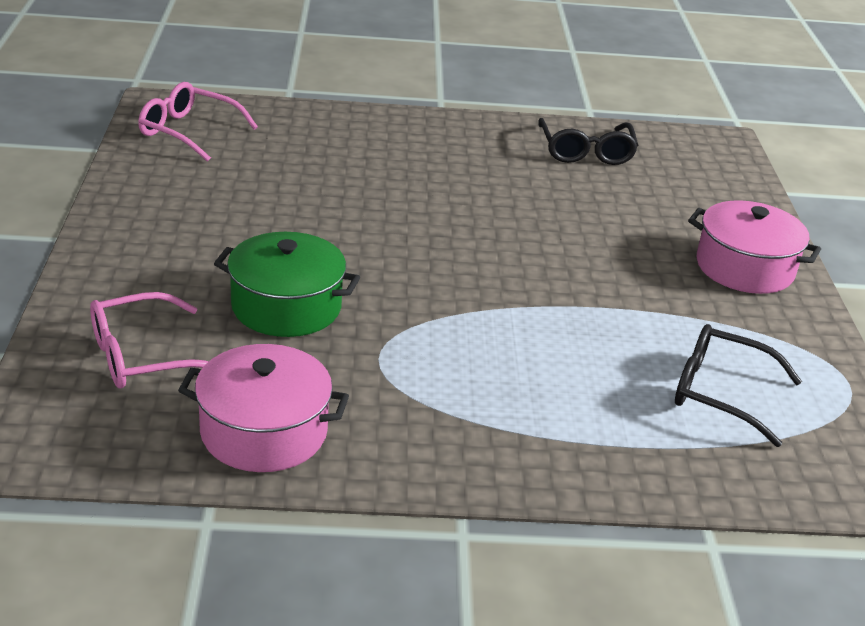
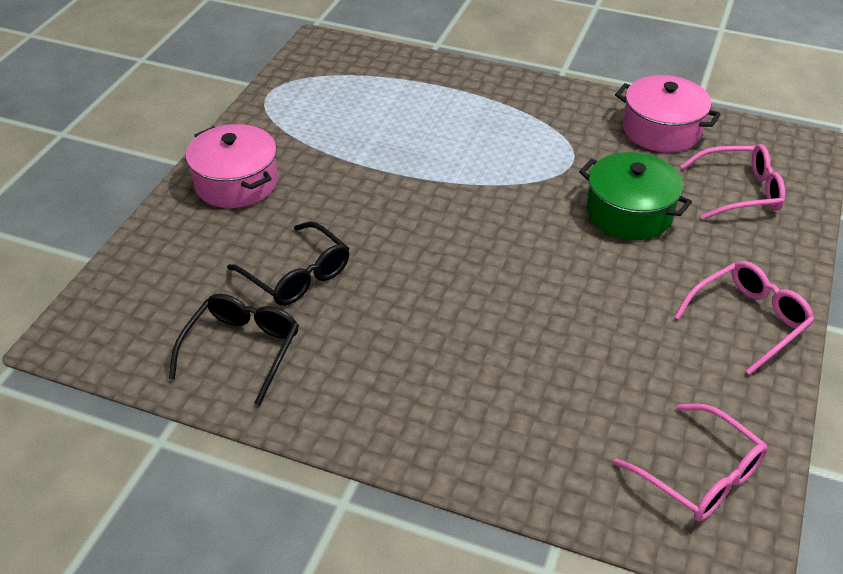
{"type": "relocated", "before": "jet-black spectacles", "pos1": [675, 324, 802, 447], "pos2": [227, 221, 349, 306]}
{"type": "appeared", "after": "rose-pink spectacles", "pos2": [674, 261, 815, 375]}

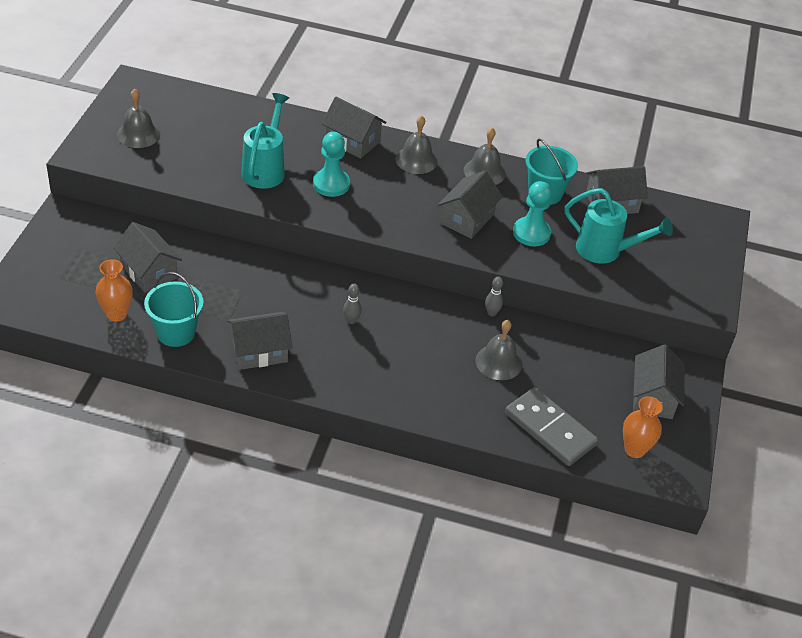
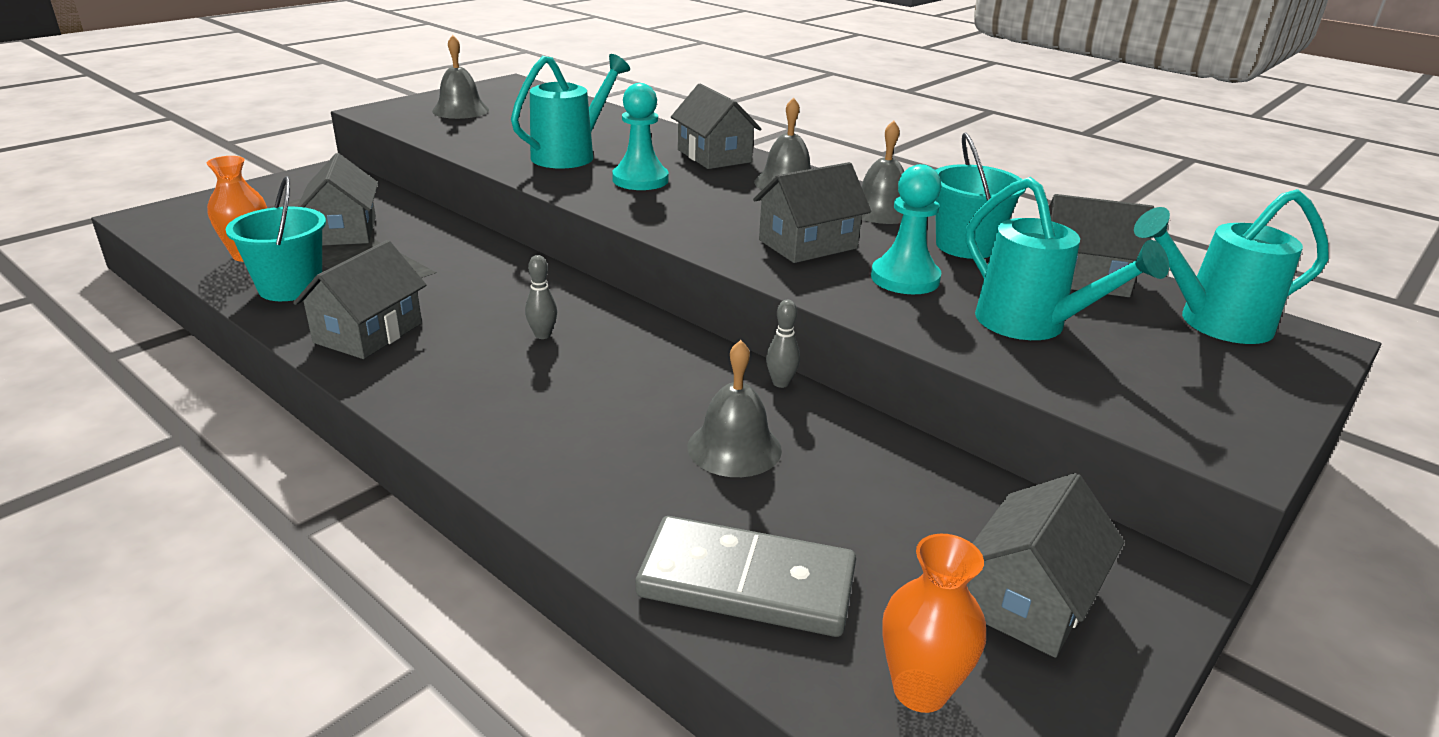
{"type": "spun", "before": "ash-grey toy house", "pos1": [227, 312, 292, 370], "pos2": [293, 240, 426, 359], "turn": -75}
{"type": "spun", "before": "ash-grey domino", "pos1": [505, 387, 598, 466], "pos2": [635, 516, 856, 637], "turn": -60}
{"type": "appeared", "after": "turquoise sprinkling can", "pos2": [1134, 189, 1329, 344]}

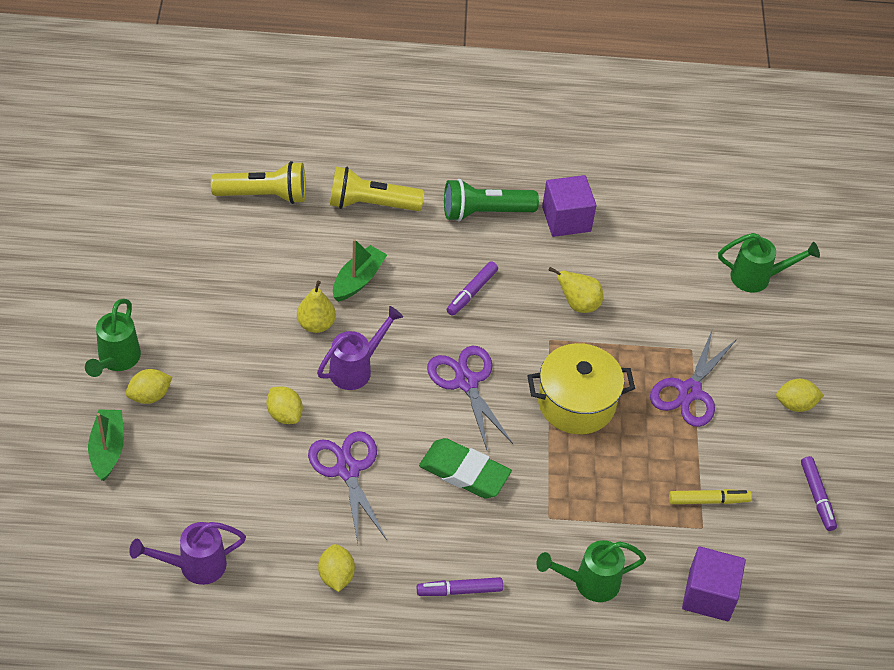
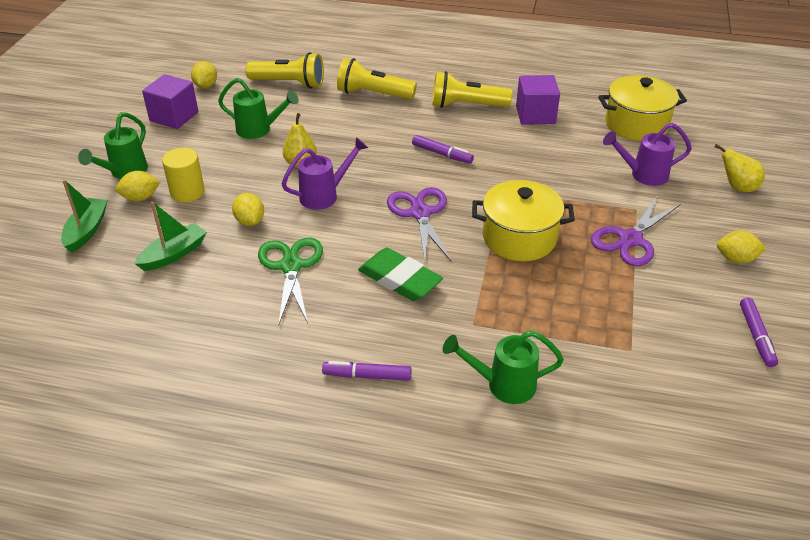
{"type": "relocated", "before": "emerald toy boat", "pos1": [333, 239, 387, 302], "pos2": [134, 202, 207, 271]}
{"type": "relocated", "before": "purple solid cube", "pos1": [682, 547, 746, 621], "pos2": [142, 74, 198, 129]}
{"type": "appeared", "after": "golden cylinder", "pos2": [162, 148, 205, 202]}
{"type": "relocated", "before": "golden lemon", "pos1": [318, 544, 355, 592], "pos2": [191, 61, 217, 88]}
{"type": "relocated", "before": "emerald sprinkling can", "pos1": [718, 233, 820, 293], "pos2": [218, 78, 299, 139]}
{"type": "colour", "before": "purple scissors", "after": "emerald scissors", "pos1": [308, 431, 387, 544], "pos2": [258, 238, 323, 325]}
{"type": "spun", "before": "purple marker pen", "pos1": [446, 261, 498, 316], "pos2": [412, 135, 474, 164], "turn": -105}
{"type": "colour", "before": "emerald torch", "after": "golden torch", "pos1": [444, 179, 539, 221], "pos2": [432, 71, 512, 108]}
{"type": "appeared", "after": "golden pot", "pos2": [598, 75, 687, 141]}
{"type": "relocated", "before": "purple sprinkling can", "pos1": [129, 522, 246, 585], "pos2": [603, 123, 692, 186]}
{"type": "relocated", "before": "golden pear", "pos1": [549, 267, 603, 313], "pos2": [715, 144, 765, 192]}
{"type": "missing", "before": "golden marker pen", "pos1": [669, 489, 752, 504]}

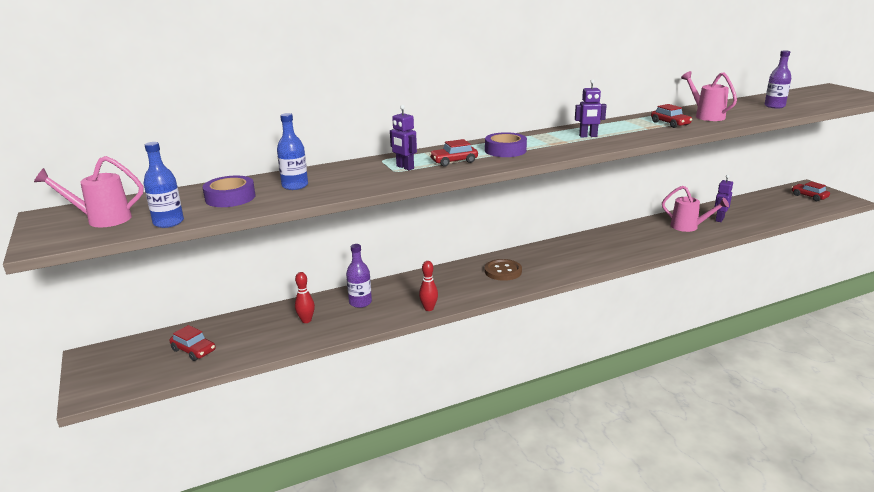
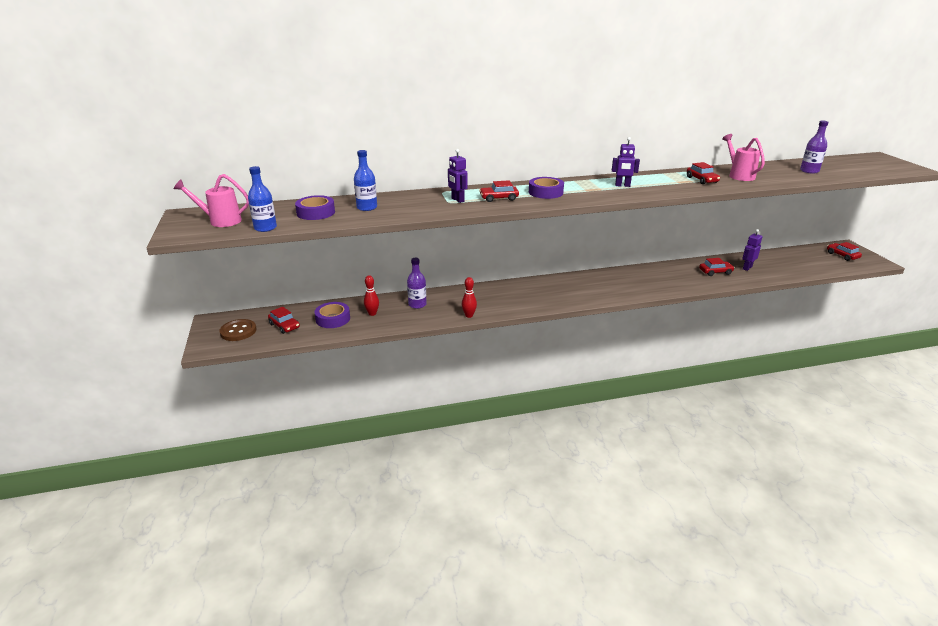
{"type": "relocated", "before": "dark brown sewing button", "pos1": [485, 259, 522, 281], "pos2": [219, 319, 256, 341]}
{"type": "appeared", "after": "purple tape", "pos2": [314, 302, 350, 328]}
{"type": "exchanged", "before": "rose-pink sprinkling can", "after": "red car", "pos1": [662, 186, 729, 232], "pos2": [699, 258, 735, 276]}

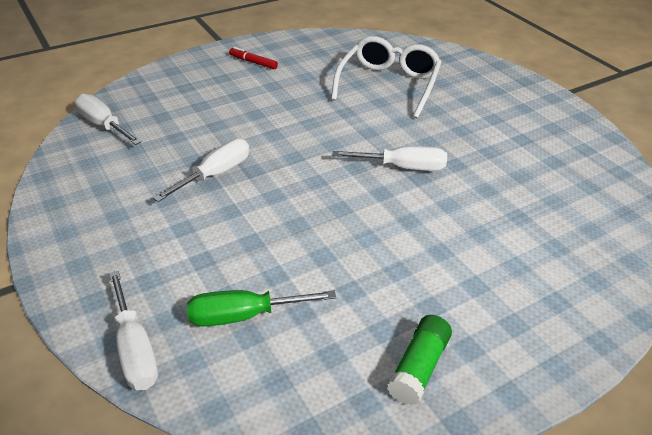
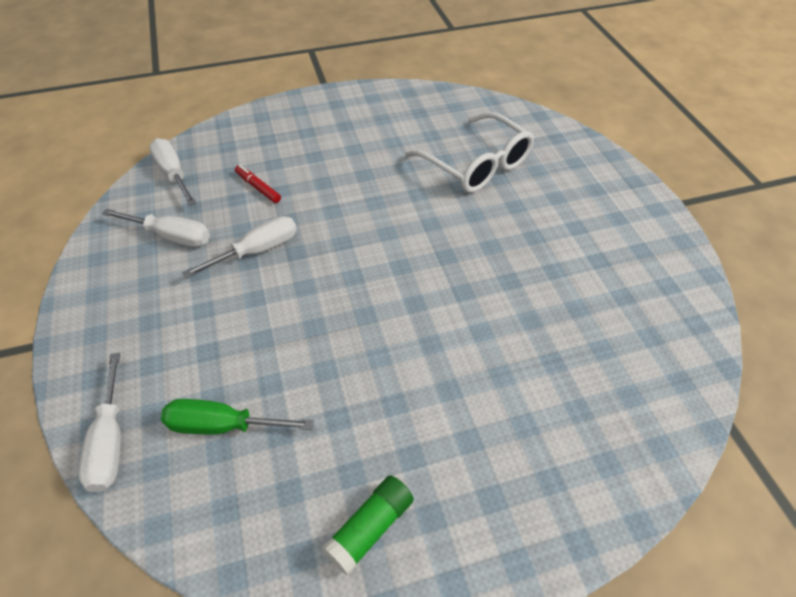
{"type": "relocated", "before": "pure white screwdriver", "pos1": [332, 146, 447, 171], "pos2": [102, 209, 210, 247]}
{"type": "relocated", "before": "red marker pen", "pos1": [229, 47, 278, 69], "pos2": [235, 165, 281, 203]}
{"type": "spun", "before": "pure white spectacles", "pos1": [331, 36, 442, 118], "pos2": [405, 112, 534, 193], "turn": 105}

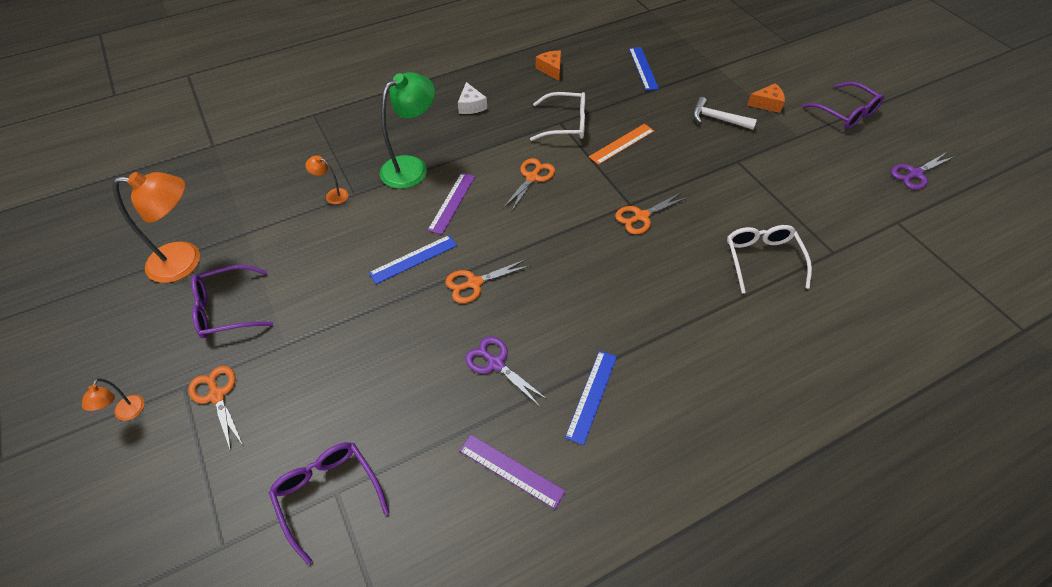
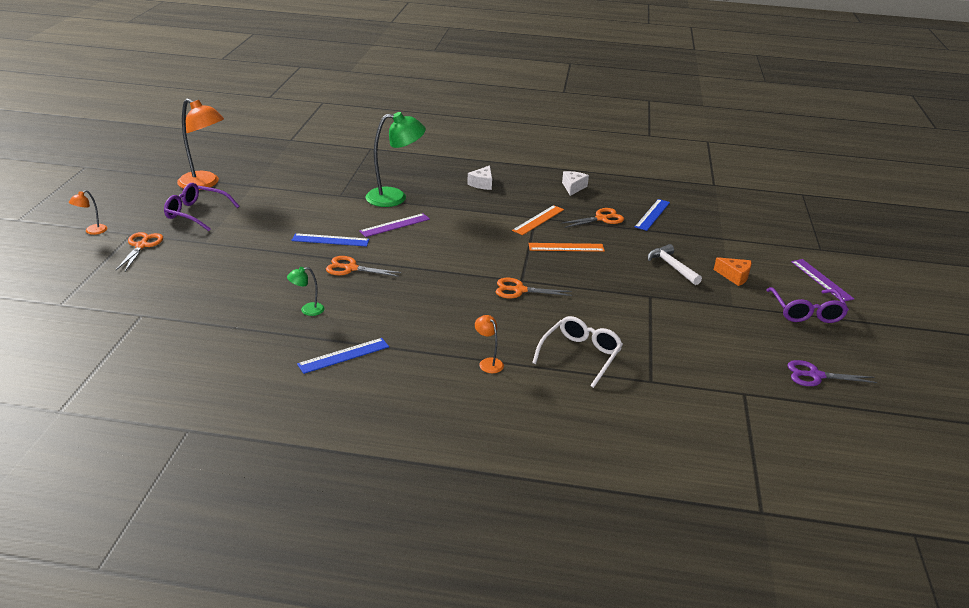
{"type": "exchanged", "before": "purple scissors", "after": "emerald lamp", "pos1": [465, 336, 548, 407], "pos2": [287, 267, 325, 316]}
{"type": "relocated", "before": "bright orange lamp", "pos1": [305, 155, 348, 204], "pos2": [475, 315, 504, 373]}
{"type": "exchanged", "before": "pure white spectacles", "after": "bright orange measuring stick", "pos1": [530, 92, 585, 141], "pos2": [512, 205, 564, 235]}
{"type": "colour", "before": "bright orange cheese wedge", "after": "pure white cheese wedge", "pos1": [536, 51, 561, 81], "pos2": [562, 171, 589, 196]}
{"type": "relocated", "before": "bright orange scissors", "pos1": [503, 158, 555, 212], "pos2": [562, 208, 624, 228]}
{"type": "relocated", "before": "purple measuring stick", "pos1": [460, 435, 566, 509], "pos2": [791, 259, 854, 301]}
{"type": "missing", "before": "purple spectacles", "pos1": [269, 442, 389, 564]}

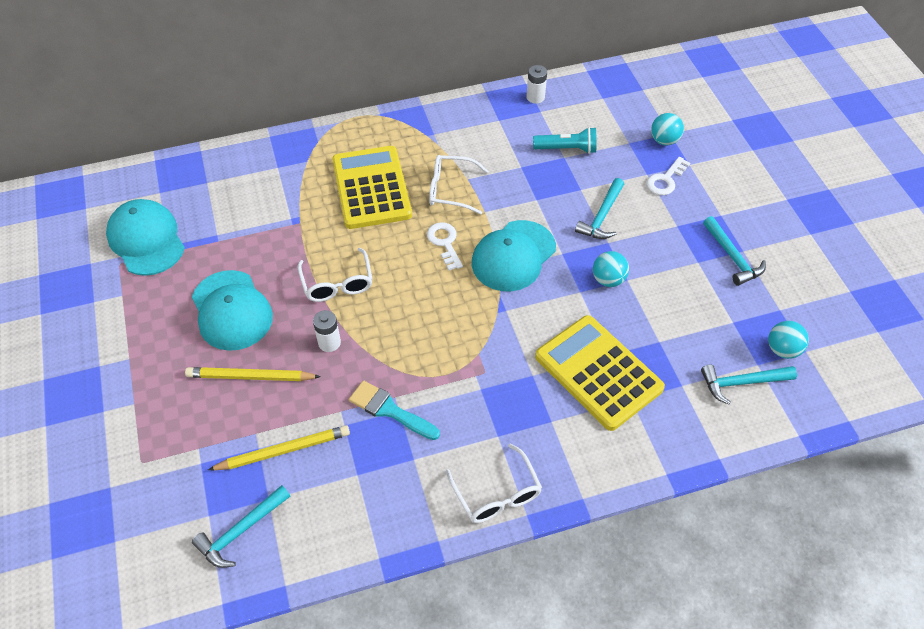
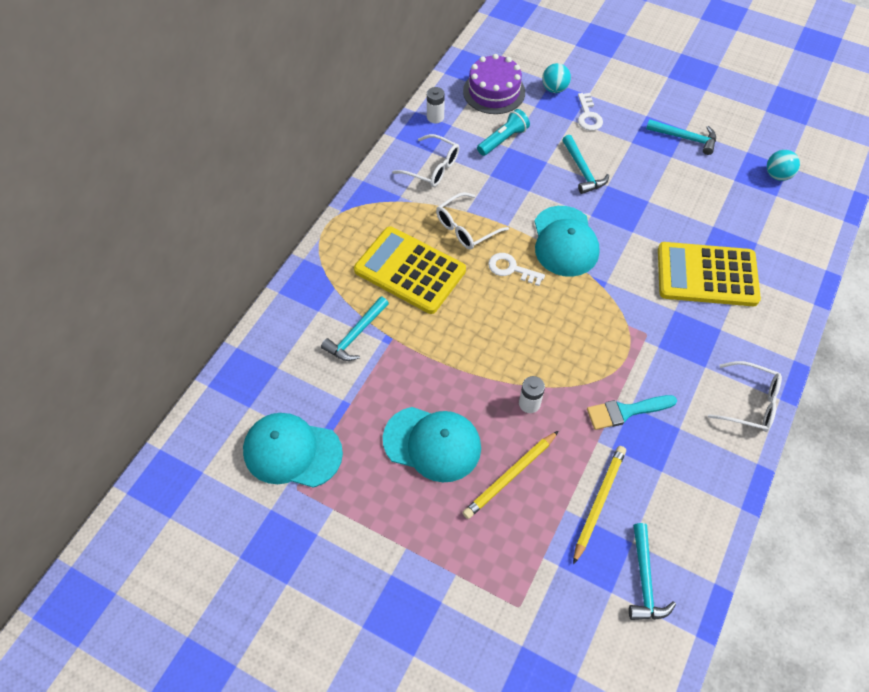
{"type": "relocated", "before": "turquoise claw hammer", "pos1": [701, 365, 797, 405], "pos2": [321, 296, 389, 361]}
{"type": "relocated", "before": "pure white spectacles", "pos1": [298, 248, 373, 302], "pos2": [392, 134, 459, 187]}
{"type": "appeared", "after": "purple layer cake", "pos2": [463, 54, 525, 114]}
{"type": "missing", "before": "turquoise play ball", "pos1": [593, 251, 629, 287]}

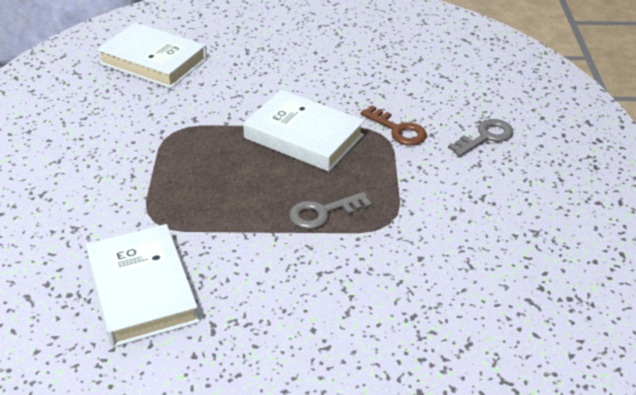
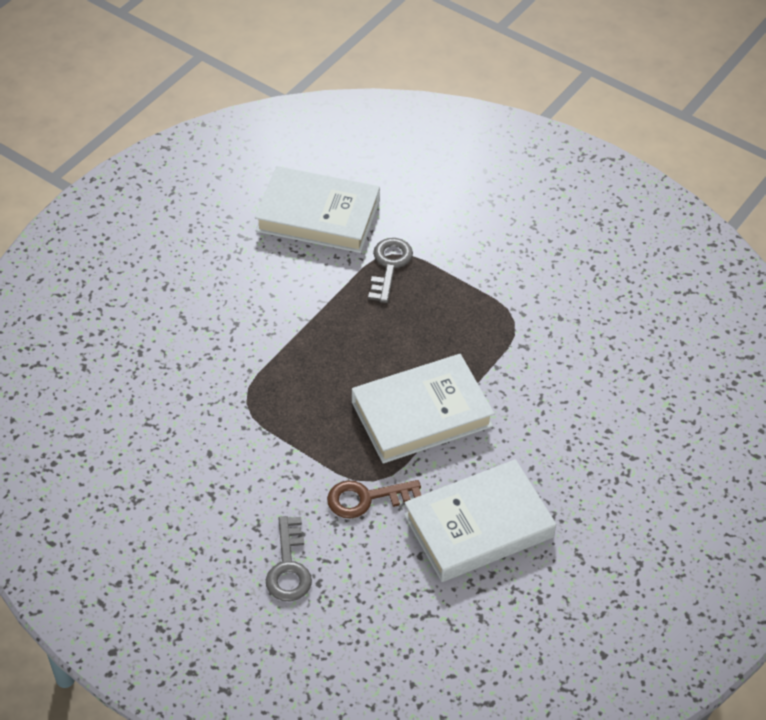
{"type": "relocated", "before": "ash-grey latchkey", "pos1": [289, 192, 372, 229], "pos2": [368, 238, 413, 303]}
{"type": "relocated", "before": "pure white hardback", "pos1": [96, 22, 207, 89], "pos2": [404, 459, 556, 582]}

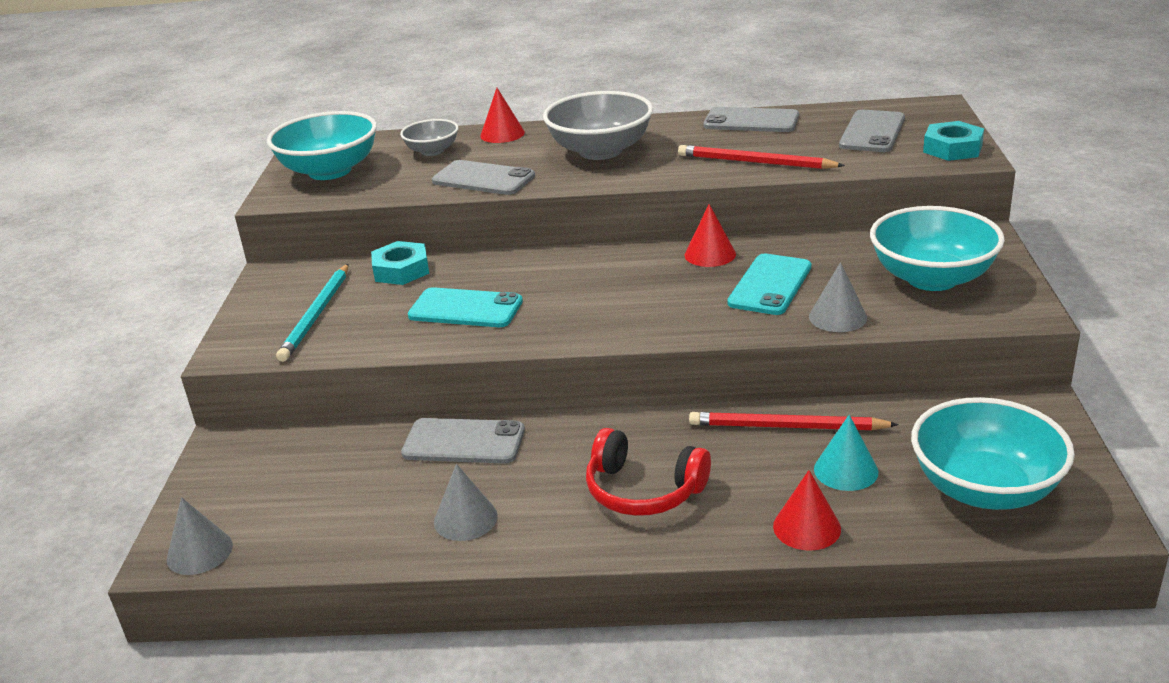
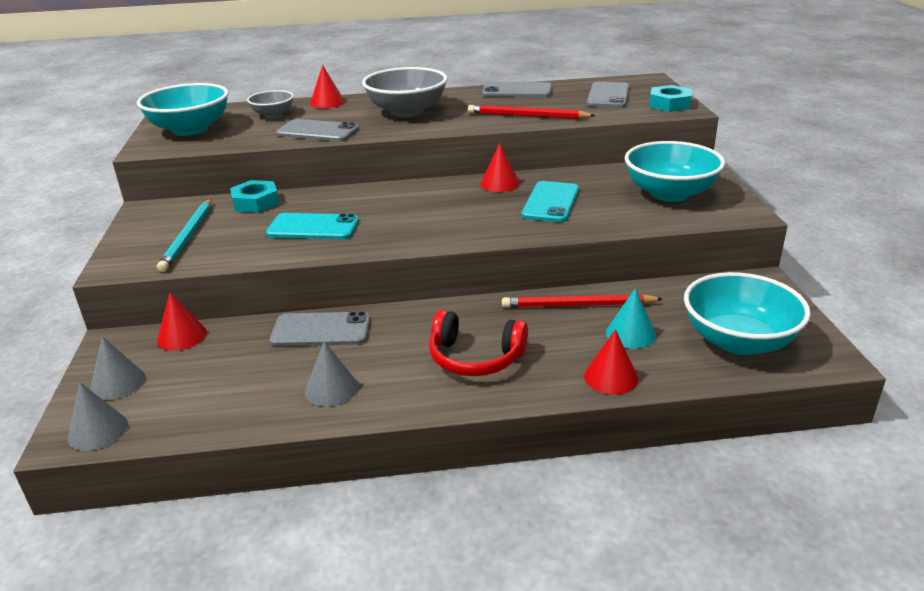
{"type": "relocated", "before": "ash-grey cone shape", "pos1": [809, 262, 867, 332], "pos2": [90, 336, 146, 400]}
{"type": "appeared", "after": "red cone shape", "pos2": [157, 292, 207, 351]}

